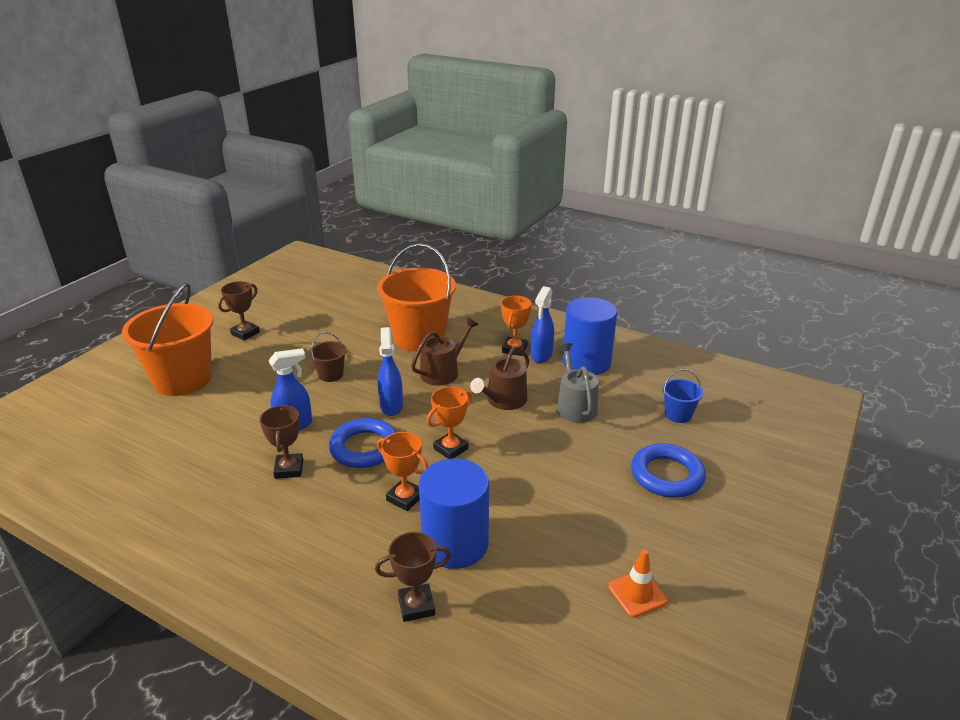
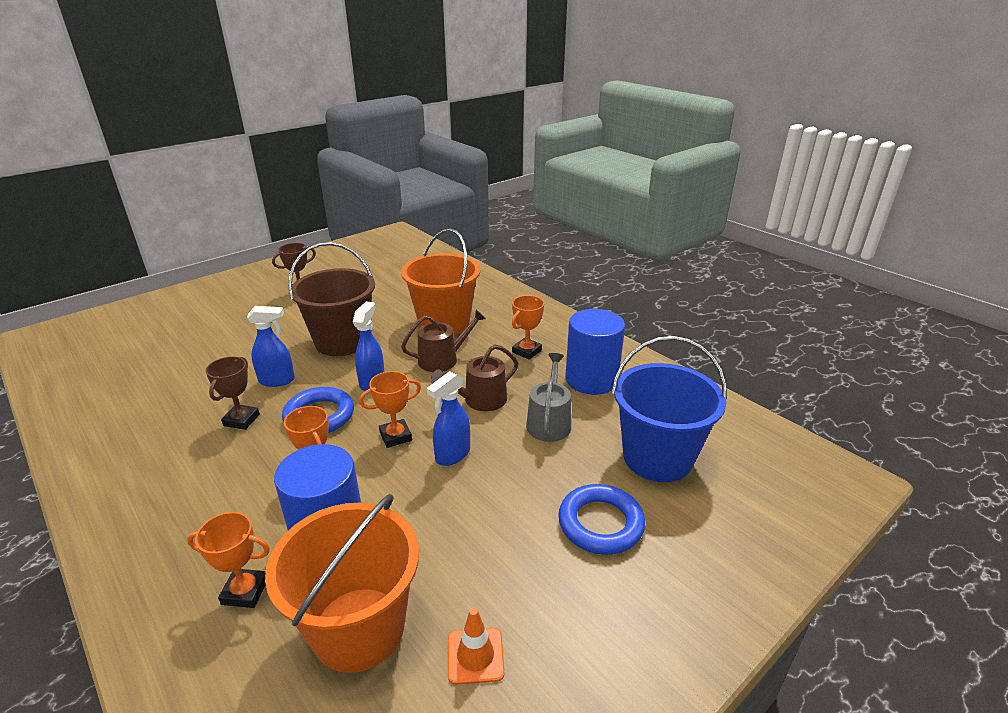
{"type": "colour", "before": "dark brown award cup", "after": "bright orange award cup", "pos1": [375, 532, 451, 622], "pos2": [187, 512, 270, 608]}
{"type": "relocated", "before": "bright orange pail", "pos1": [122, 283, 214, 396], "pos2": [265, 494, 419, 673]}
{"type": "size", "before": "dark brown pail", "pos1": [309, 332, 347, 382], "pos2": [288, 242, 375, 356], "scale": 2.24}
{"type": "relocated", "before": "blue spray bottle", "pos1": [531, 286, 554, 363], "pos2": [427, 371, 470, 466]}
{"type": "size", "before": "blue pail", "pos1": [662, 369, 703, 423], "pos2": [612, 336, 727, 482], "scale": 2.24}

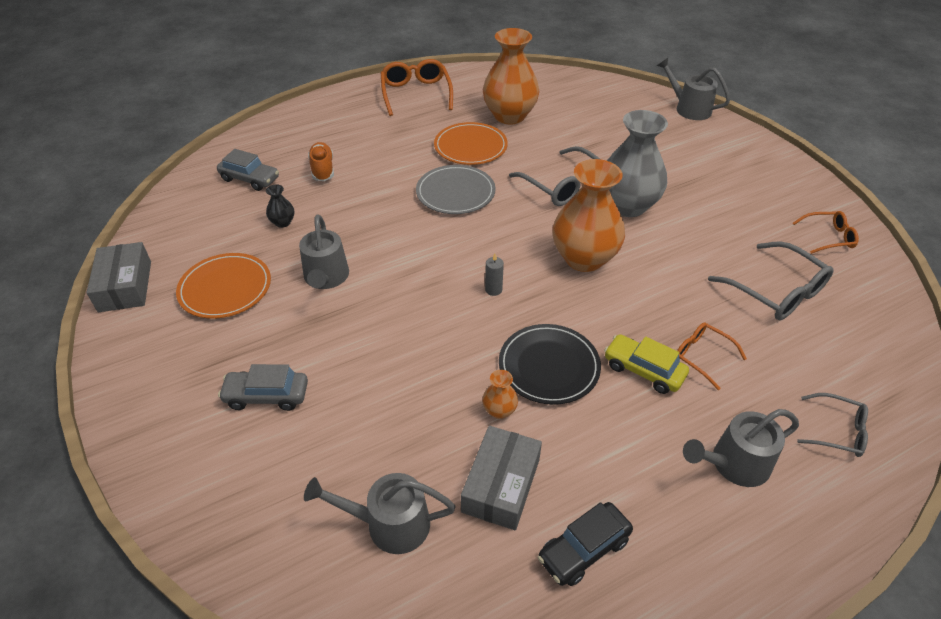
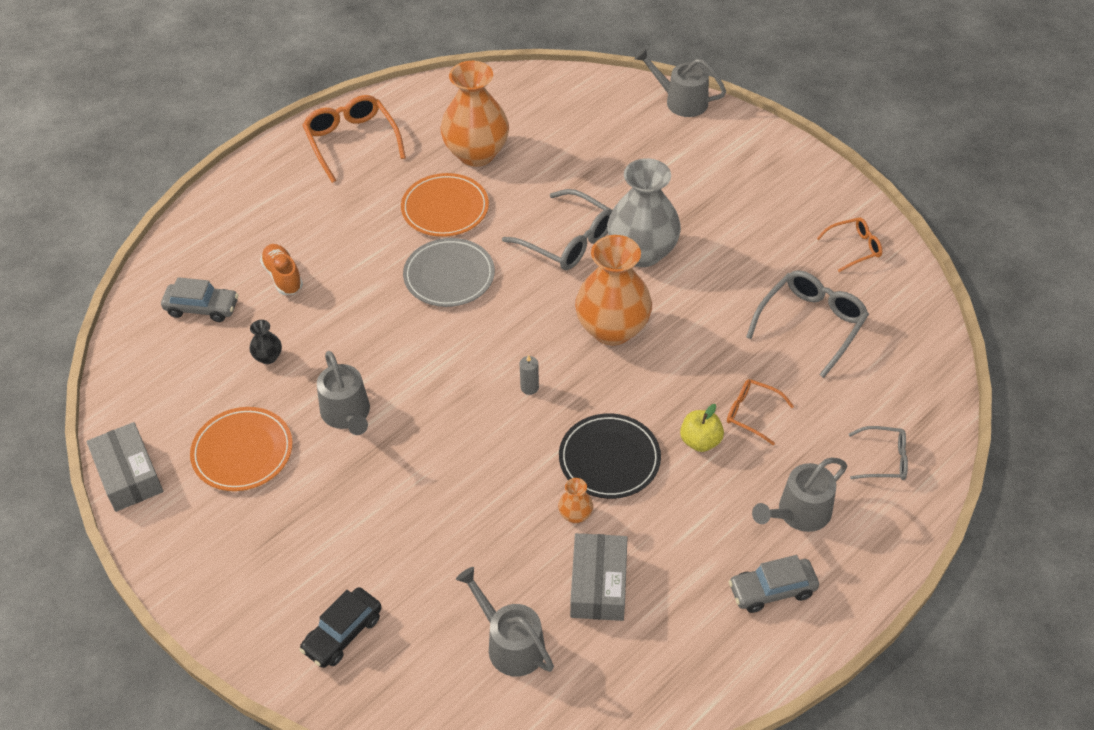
{"type": "relocated", "before": "jet-black car", "pos1": [538, 502, 633, 586], "pos2": [299, 587, 382, 668]}
{"type": "spun", "before": "ash-grey sprinkling can", "pos1": [304, 473, 455, 554], "pos2": [456, 567, 554, 677], "turn": 60}
{"type": "exchanged", "before": "golden car", "after": "golden apple", "pos1": [604, 334, 689, 394], "pos2": [680, 404, 724, 452]}
{"type": "relocated", "before": "ash-grey car", "pos1": [218, 364, 308, 411], "pos2": [728, 555, 819, 613]}
{"type": "spun", "before": "ash-grey spectacles", "pos1": [708, 241, 833, 320], "pos2": [746, 270, 869, 378], "turn": -90}

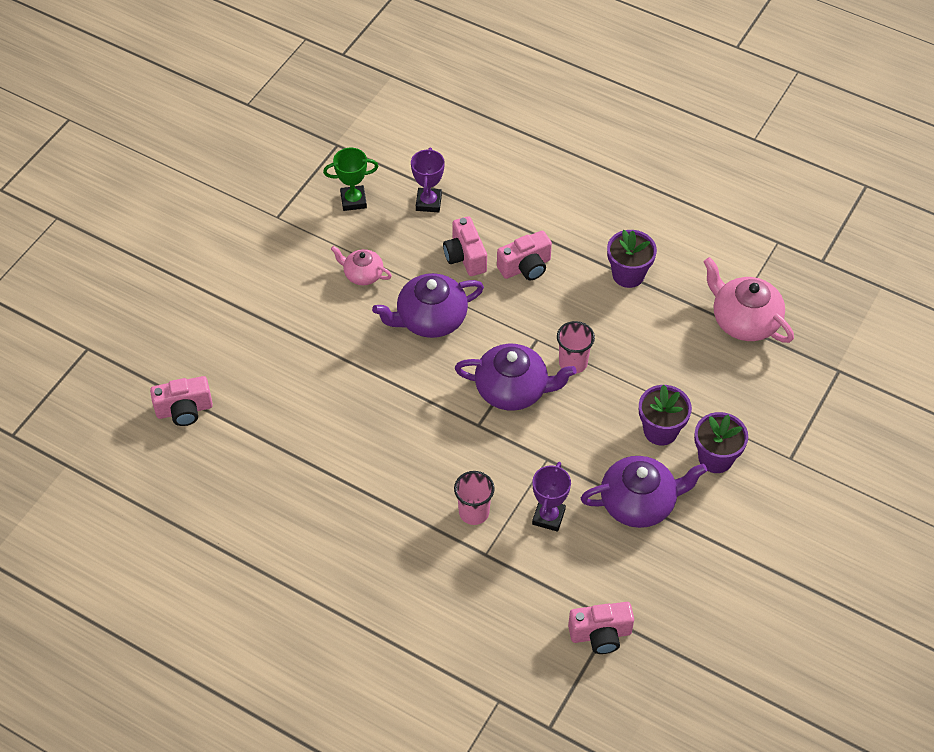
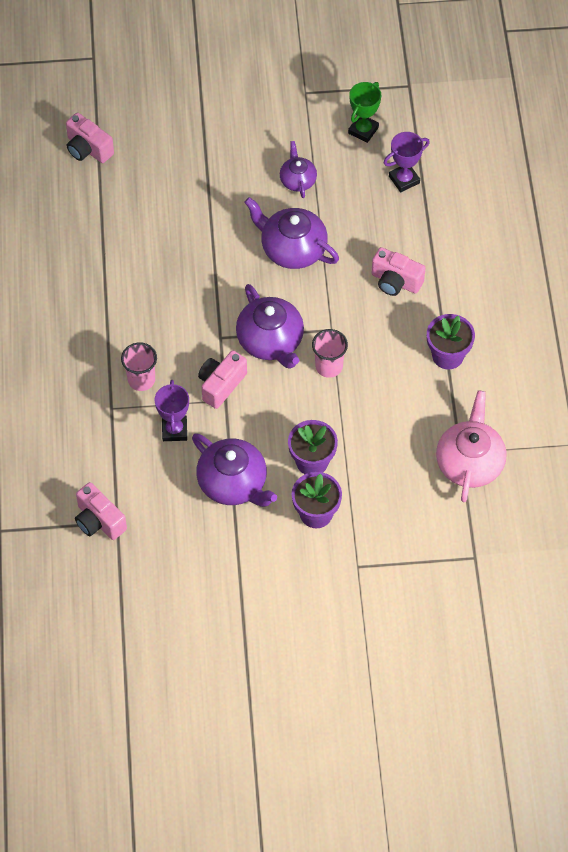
{"type": "spun", "before": "purple award cup", "pos1": [532, 462, 571, 532], "pos2": [155, 380, 189, 441], "turn": -75}
{"type": "relocated", "before": "rose-pink camera", "pos1": [443, 216, 487, 276], "pos2": [198, 351, 247, 409]}
{"type": "colour", "before": "rose-pink tea pot", "after": "purple tea pot", "pos1": [331, 246, 392, 285], "pos2": [280, 141, 317, 198]}
{"type": "spun", "before": "emerald award cup", "pos1": [323, 148, 378, 211], "pos2": [348, 82, 381, 143], "turn": 75}

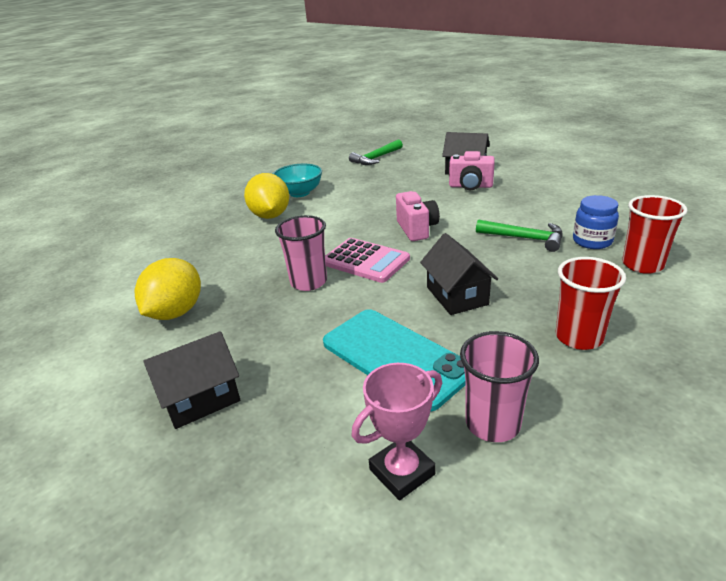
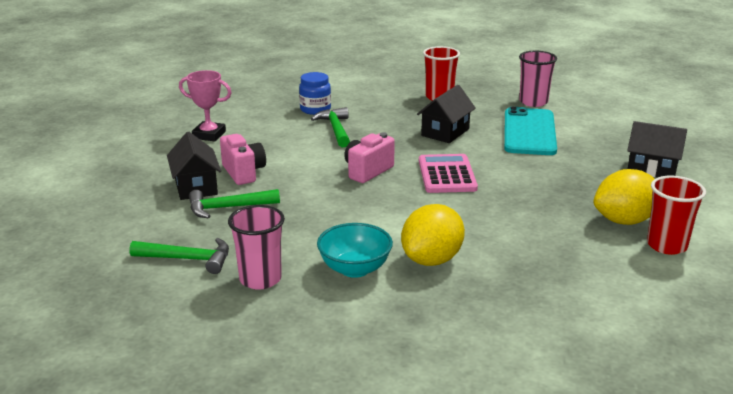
{"type": "relocated", "before": "rose-pink award cup", "pos1": [352, 363, 442, 500], "pos2": [179, 70, 232, 141]}
{"type": "appeared", "after": "emerald claw hammer", "pos2": [189, 189, 280, 219]}
{"type": "relocated", "before": "rose-pink tumbler", "pos1": [275, 215, 327, 291], "pos2": [228, 205, 285, 289]}
{"type": "relocated", "before": "red tumbler", "pos1": [622, 195, 688, 274], "pos2": [647, 176, 706, 255]}

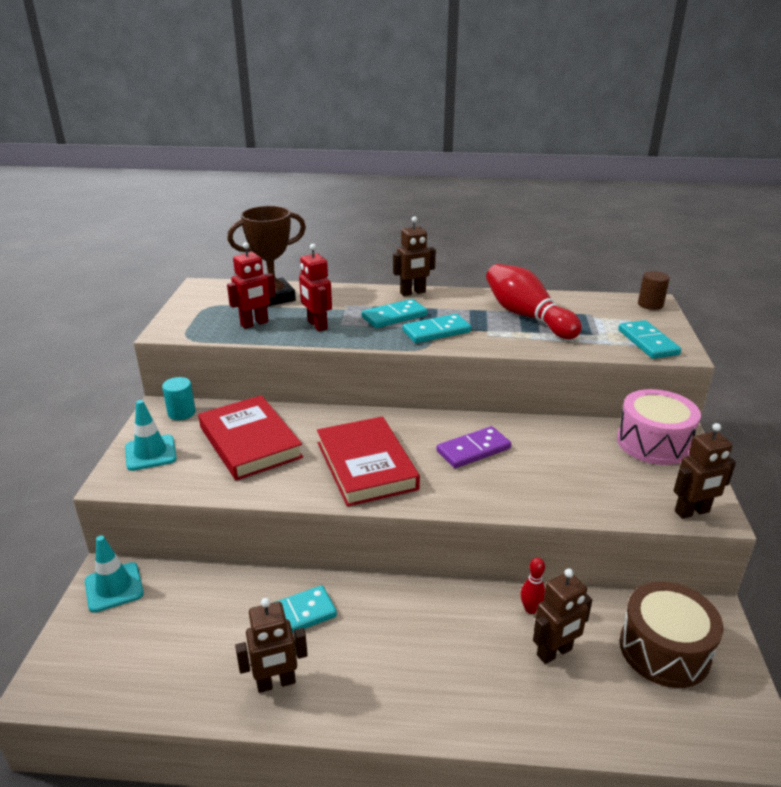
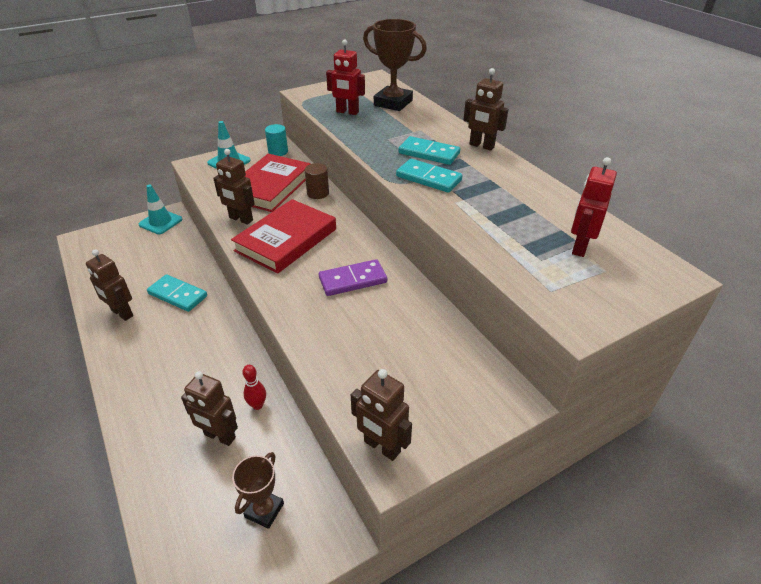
{"type": "appeared", "after": "dark brown toy robot", "pos2": [213, 149, 255, 224]}
{"type": "exchanged", "before": "dark brown drum", "after": "dark brown award cup", "pos1": [619, 582, 723, 688], "pos2": [232, 452, 284, 529]}
{"type": "relocated", "before": "dark brown cylinder", "pos1": [638, 271, 670, 310], "pos2": [305, 163, 329, 199]}
{"type": "spun", "before": "purple domino", "pos1": [437, 426, 511, 468], "pos2": [319, 259, 387, 296], "turn": -45}
{"type": "relocated", "before": "red toy robot", "pos1": [299, 244, 332, 331], "pos2": [571, 157, 617, 257]}
{"type": "missing", "before": "red bowling pin", "pos1": [486, 264, 582, 339]}
{"type": "missing", "before": "rose-pink drum", "pos1": [617, 389, 701, 465]}
{"type": "missing", "before": "turquoise domino", "pos1": [618, 320, 681, 359]}

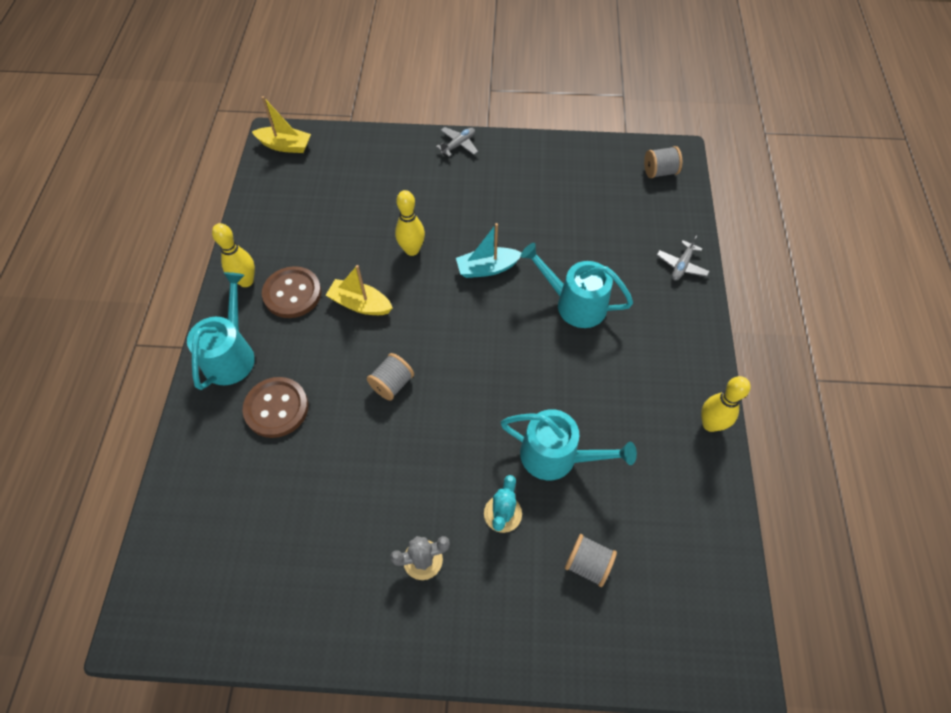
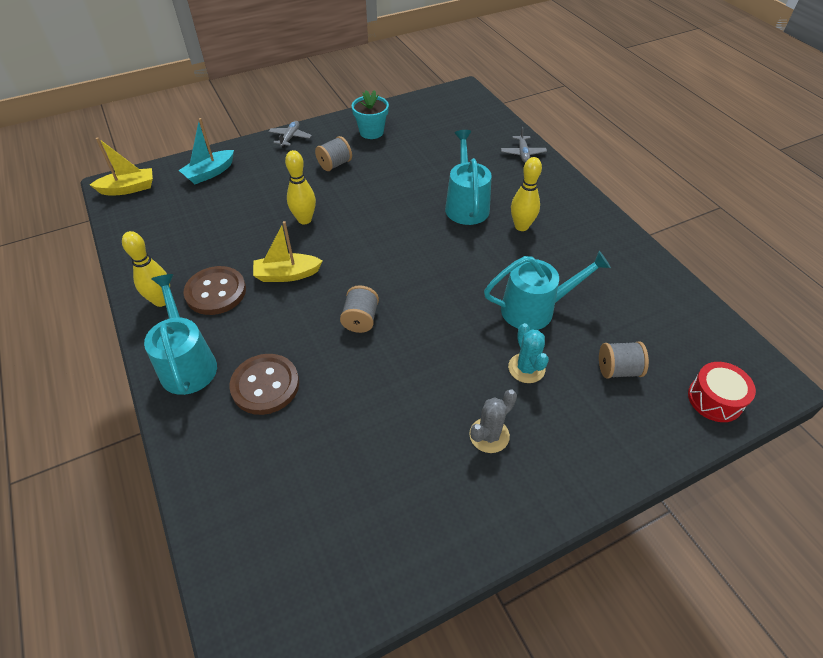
{"type": "relocated", "before": "turquoise toy boat", "pos1": [456, 223, 521, 278], "pos2": [179, 118, 234, 184]}
{"type": "relocated", "before": "ash-grey spool", "pos1": [644, 146, 682, 178], "pos2": [315, 136, 352, 171]}
{"type": "appeared", "after": "turquoise plant pot", "pos2": [352, 90, 389, 139]}
{"type": "spun", "before": "turquoise sprinkling can", "pos1": [521, 243, 633, 328], "pos2": [445, 130, 492, 225], "turn": 90}
{"type": "relocated", "before": "golden bowling pin", "pos1": [701, 376, 751, 432], "pos2": [511, 157, 542, 231]}
{"type": "appeared", "after": "red drum", "pos2": [688, 362, 756, 422]}

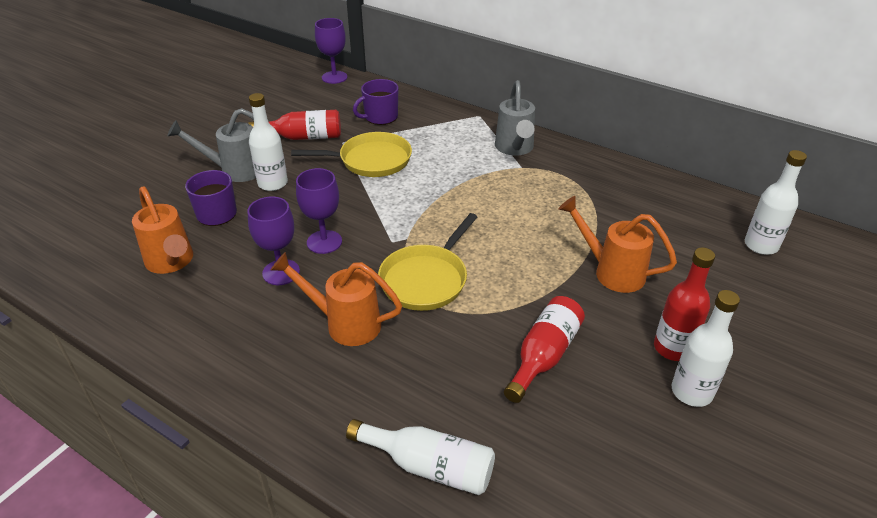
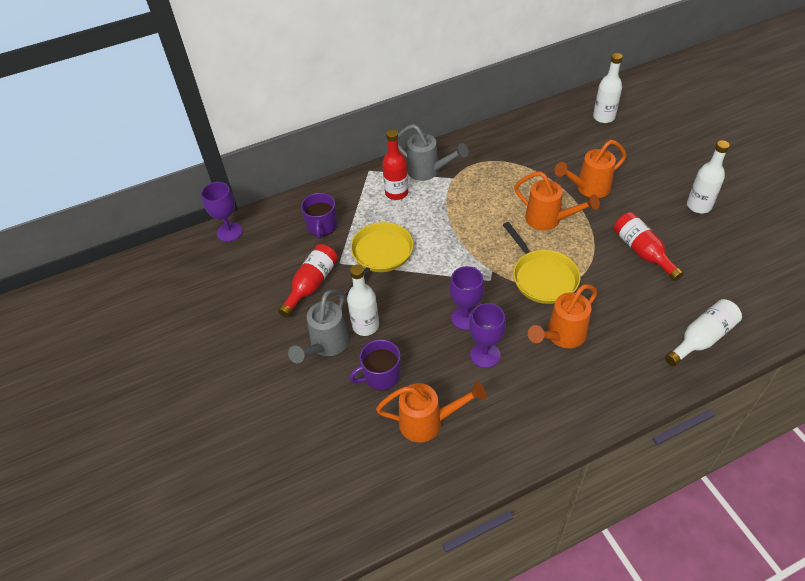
{"type": "relocated", "before": "red drink bottle", "pos1": [654, 247, 715, 361], "pos2": [382, 129, 408, 200]}
{"type": "appeared", "after": "bright orange sprinkling can", "pos2": [514, 171, 600, 230]}

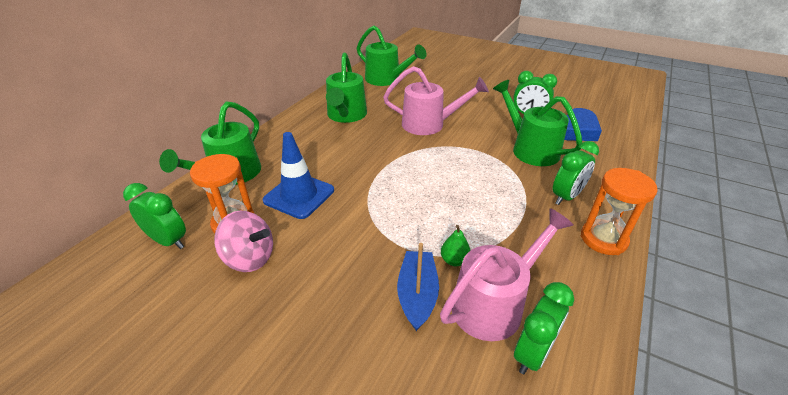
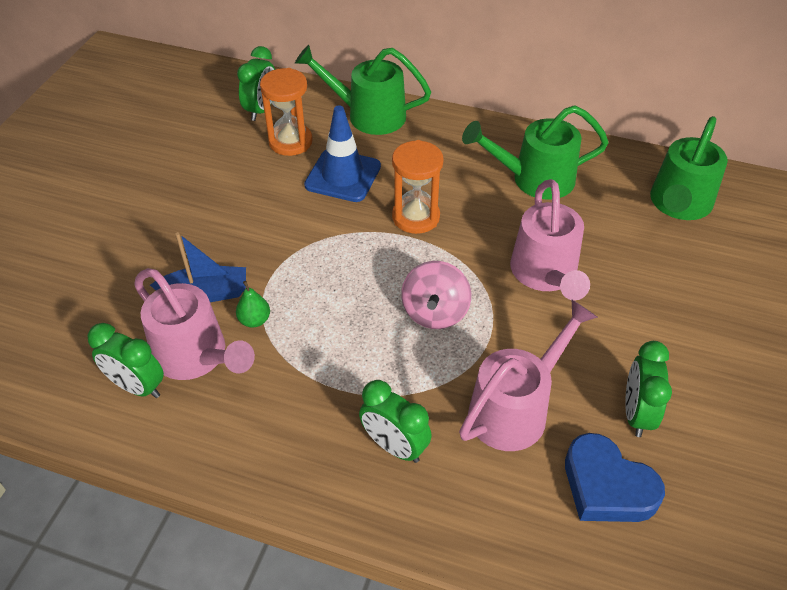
{"type": "relocated", "before": "bright orange sandglass", "pos1": [581, 168, 658, 255], "pos2": [392, 140, 444, 234]}
{"type": "relocated", "before": "rose-pink toy top", "pos1": [214, 211, 273, 272], "pos2": [401, 261, 471, 329]}
{"type": "colour", "before": "emerald sprinkling can", "after": "rose-pink sprinkling can", "pos1": [493, 80, 582, 166], "pos2": [459, 300, 598, 451]}

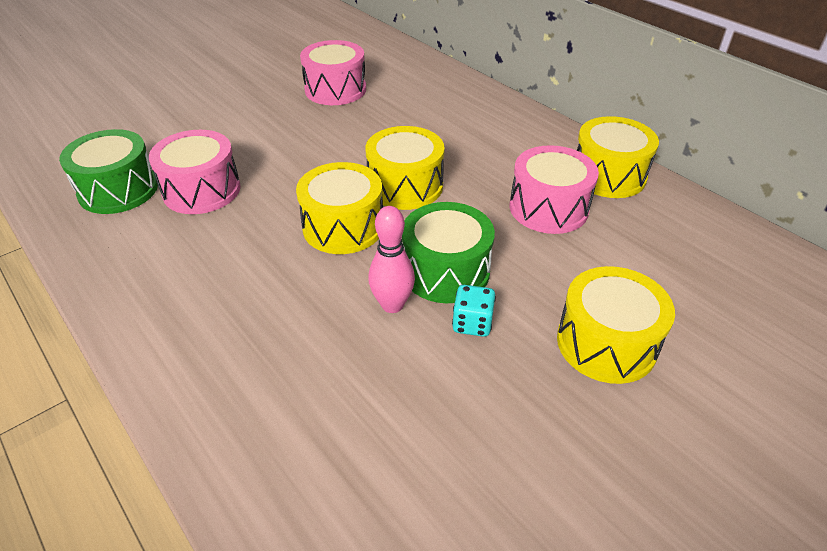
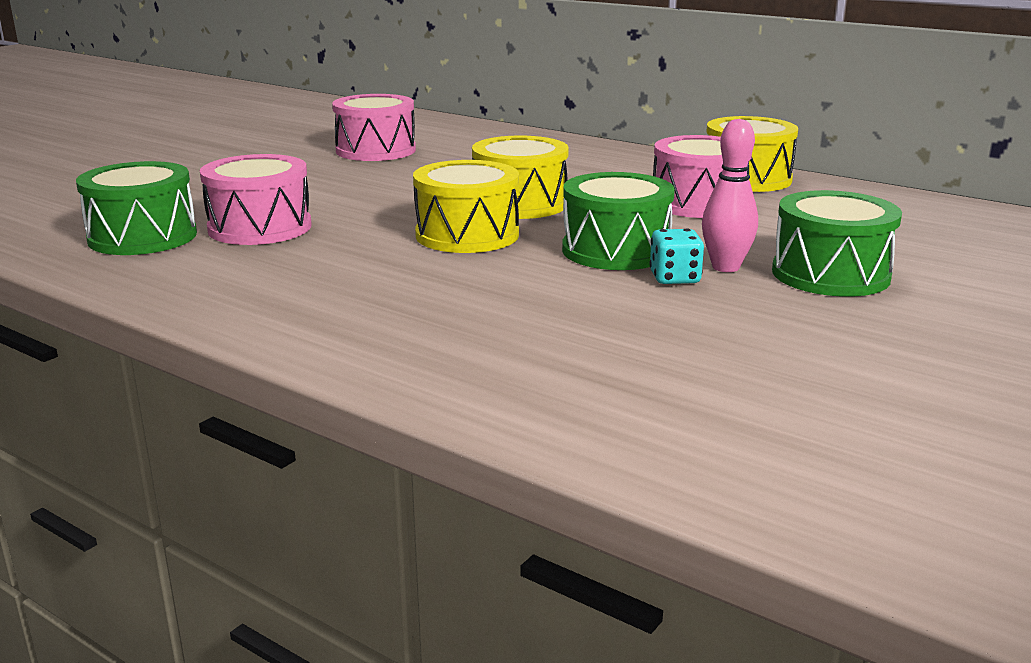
{"type": "relocated", "before": "rose-pink bowling pin", "pos1": [368, 206, 415, 313], "pos2": [702, 119, 758, 272]}
{"type": "colour", "before": "golden drum", "after": "emerald drum", "pos1": [557, 266, 675, 384], "pos2": [772, 190, 902, 297]}

